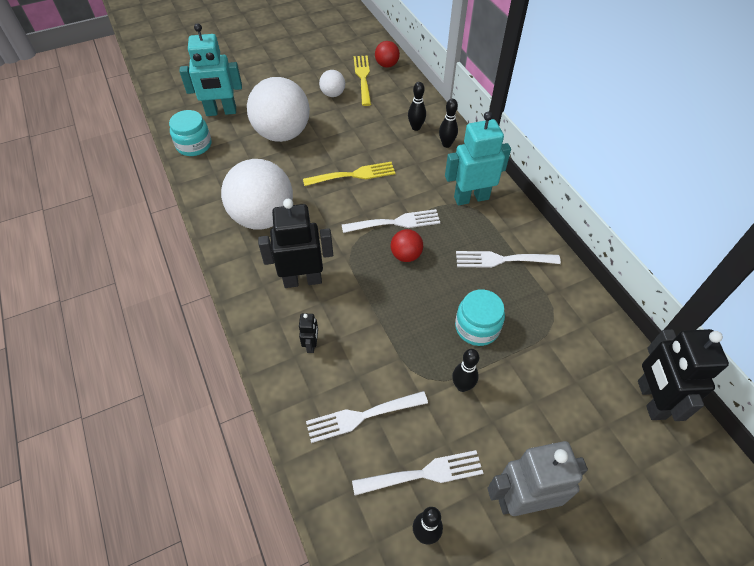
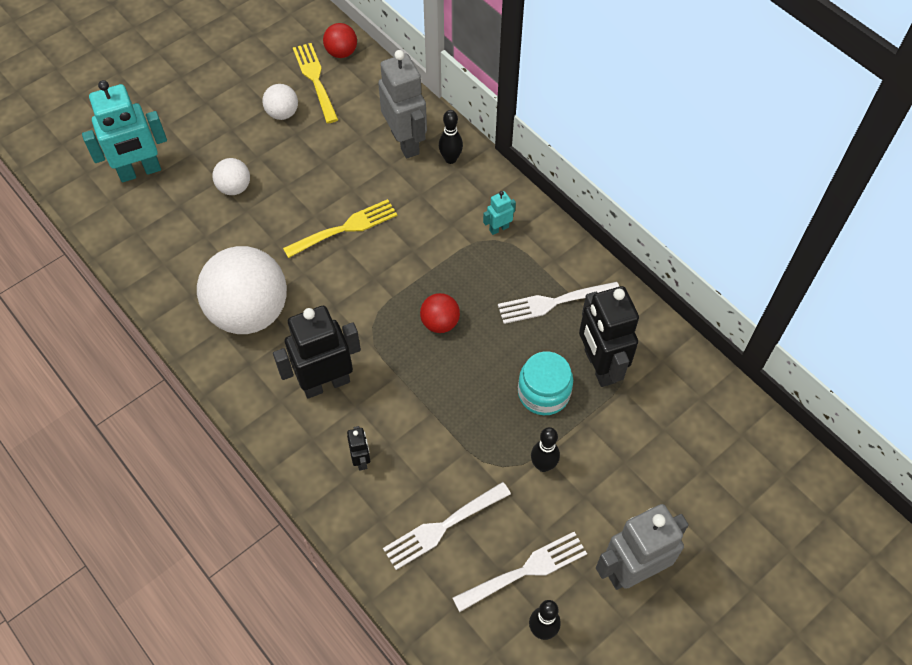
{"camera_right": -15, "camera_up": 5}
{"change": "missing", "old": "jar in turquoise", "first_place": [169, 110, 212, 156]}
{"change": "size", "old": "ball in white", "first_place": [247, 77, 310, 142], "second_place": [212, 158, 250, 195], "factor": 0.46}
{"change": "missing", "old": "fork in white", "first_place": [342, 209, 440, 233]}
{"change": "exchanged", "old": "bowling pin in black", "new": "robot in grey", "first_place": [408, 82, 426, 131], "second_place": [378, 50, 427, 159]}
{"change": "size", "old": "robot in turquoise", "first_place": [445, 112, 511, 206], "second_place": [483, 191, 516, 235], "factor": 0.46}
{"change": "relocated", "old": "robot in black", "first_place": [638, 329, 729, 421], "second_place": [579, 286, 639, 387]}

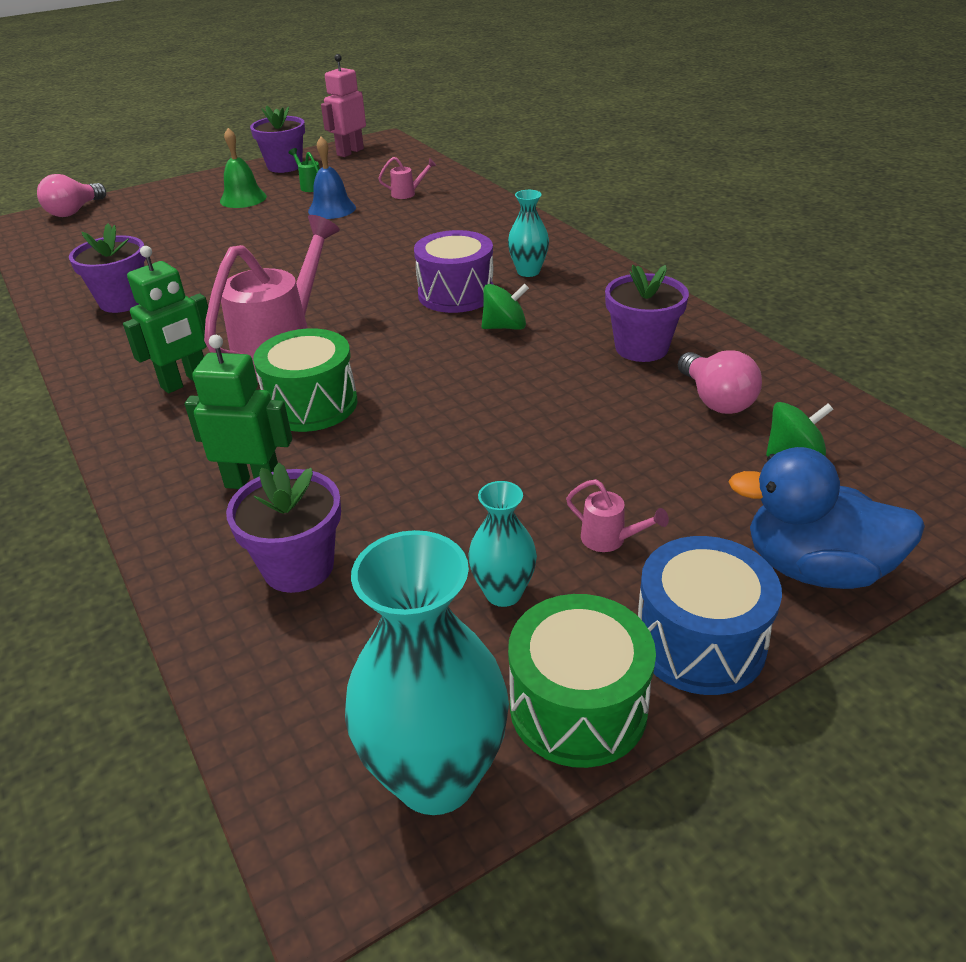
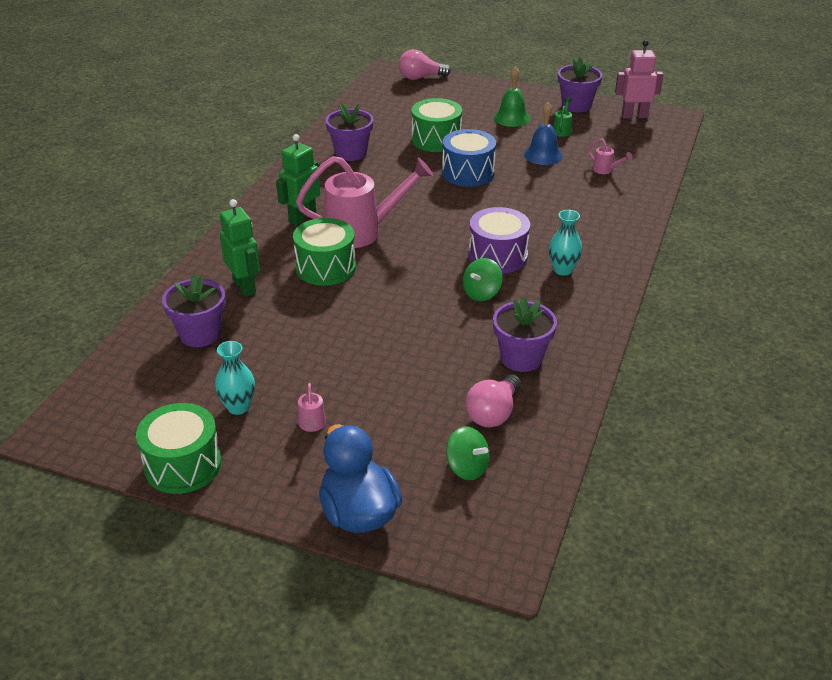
{"camera_right": 50, "camera_up": 0}
{"change": "spun", "old": "robot in green", "first_place": [123, 246, 208, 393], "second_place": [276, 134, 320, 226], "degrees": 120}
{"change": "missing", "old": "vase in turquoise", "first_place": [345, 530, 509, 815]}
{"change": "spun", "old": "spinning top in green", "first_place": [482, 284, 529, 330], "second_place": [463, 258, 503, 301], "degrees": 90}
{"change": "relocated", "old": "drum in blue", "first_place": [638, 536, 782, 695], "second_place": [442, 129, 496, 187]}
{"change": "appeared", "new": "drum in green", "second_place": [411, 98, 462, 152]}

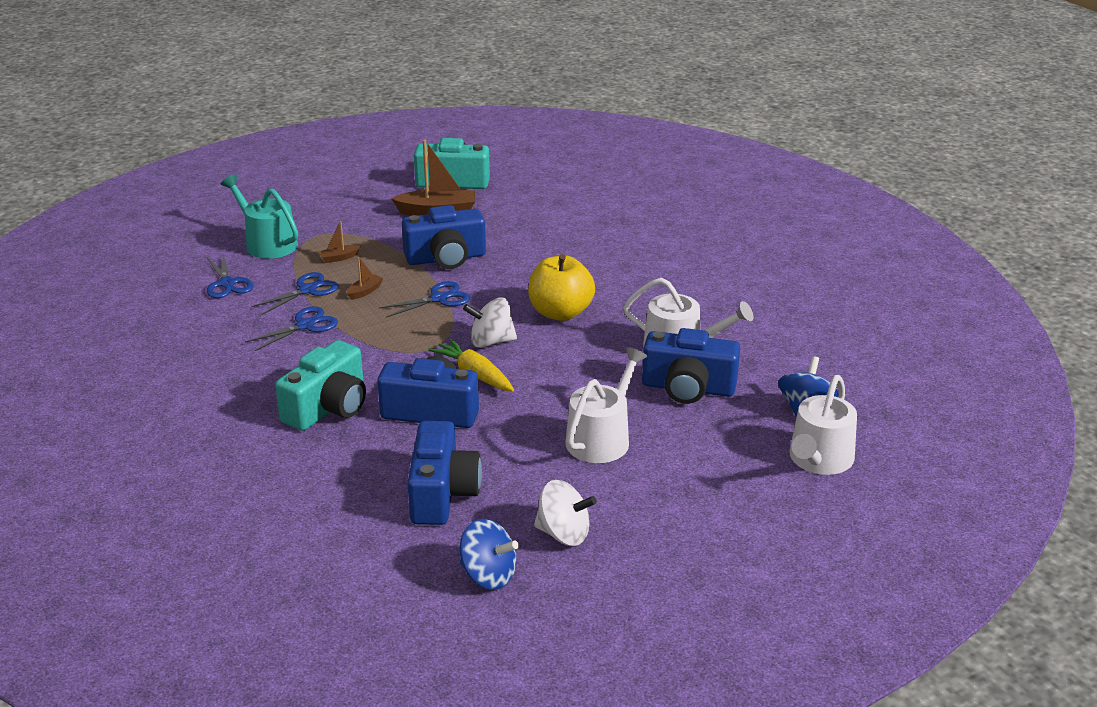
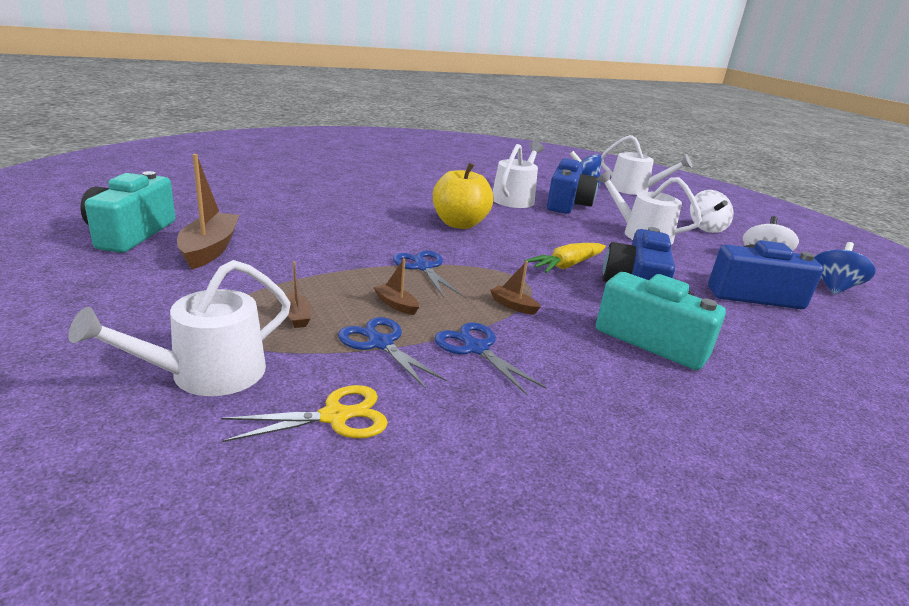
{"camera_right": -90, "camera_up": -5}
{"change": "colour", "old": "scissors in blue", "new": "scissors in yellow", "first_place": [207, 254, 254, 298], "second_place": [221, 385, 388, 442]}
{"change": "colour", "old": "watering can in turquoise", "new": "watering can in white", "first_place": [221, 174, 298, 259], "second_place": [68, 260, 291, 396]}
{"change": "missing", "old": "camera in blue", "first_place": [402, 205, 486, 269]}
{"change": "relocated", "old": "spinning top in white", "first_place": [463, 297, 517, 348], "second_place": [690, 190, 734, 233]}
{"change": "appeared", "new": "boat in brown", "second_place": [490, 261, 541, 315]}

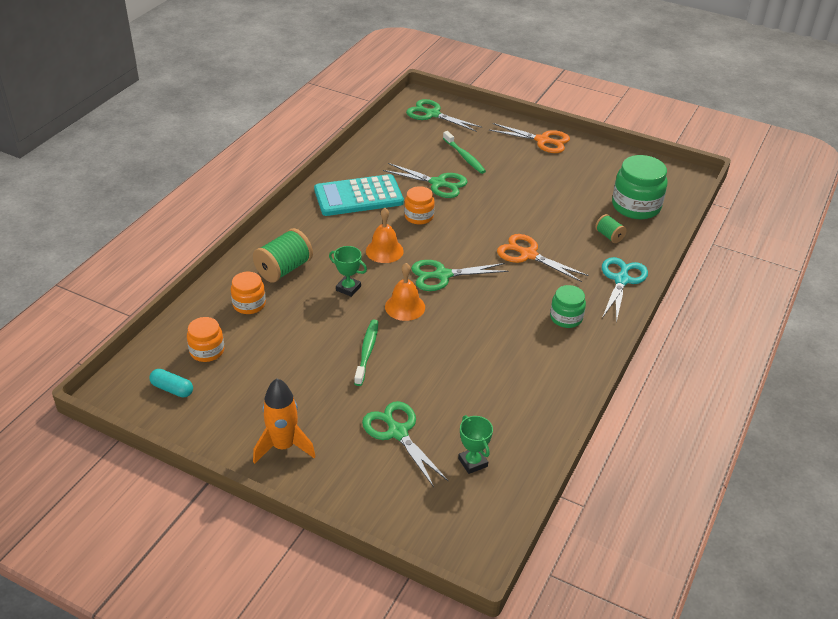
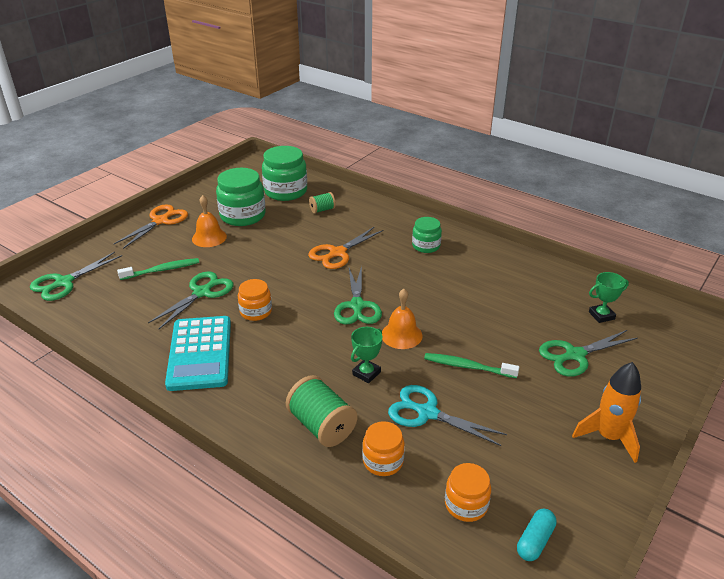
{"camera_right": -80, "camera_up": -5}
{"change": "relocated", "old": "bell in orange", "first_place": [366, 208, 404, 263], "second_place": [192, 195, 227, 247]}
{"change": "relocated", "old": "scissors in turquoise", "first_place": [602, 257, 648, 323], "second_place": [388, 385, 507, 446]}
{"change": "appeared", "new": "jar in green", "second_place": [216, 168, 266, 226]}

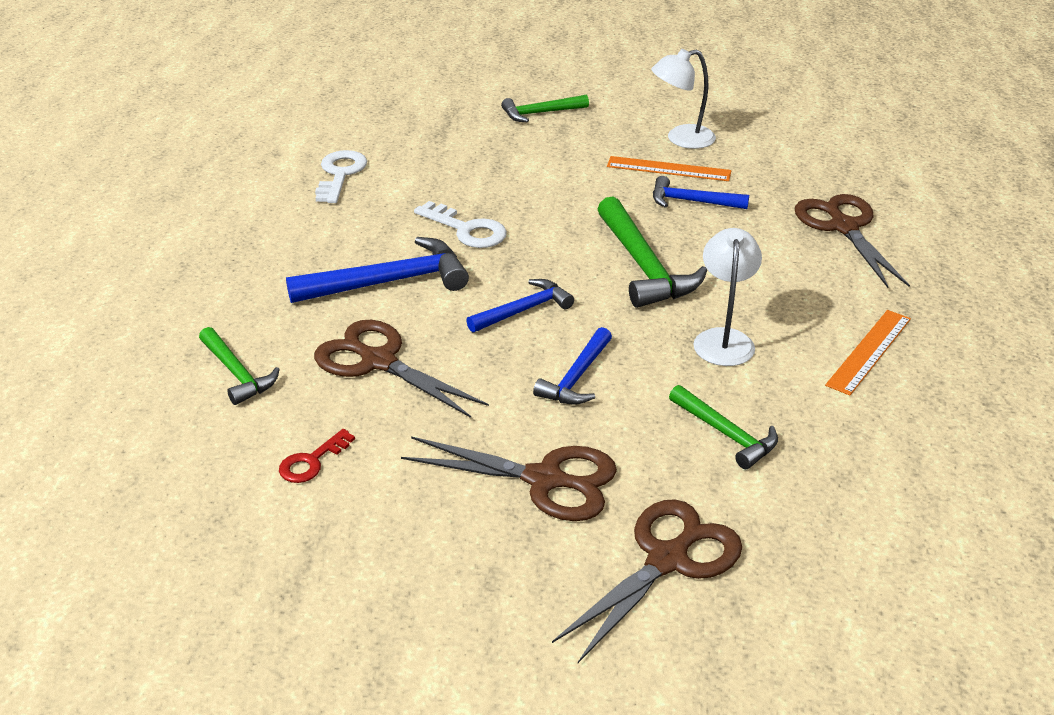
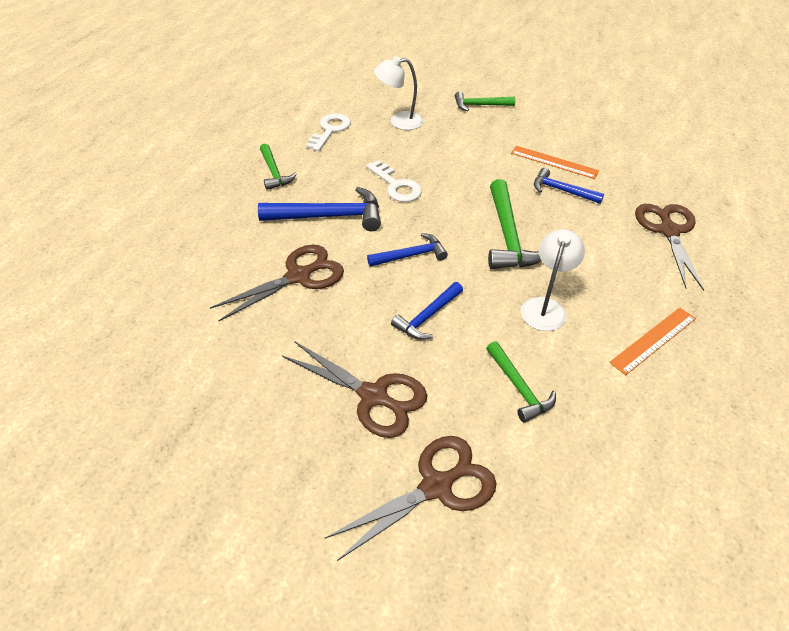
{"camera_right": 15, "camera_up": 10}
{"change": "relocated", "old": "hammer in green", "first_place": [199, 327, 280, 405], "second_place": [260, 143, 297, 190]}
{"change": "missing", "old": "key in red", "first_place": [279, 429, 355, 483]}
{"change": "spun", "old": "scissors in brown", "first_place": [314, 320, 489, 418], "second_place": [210, 244, 344, 321], "degrees": 90}
{"change": "relocated", "old": "lamp in white", "first_place": [651, 49, 716, 149], "second_place": [374, 56, 424, 130]}

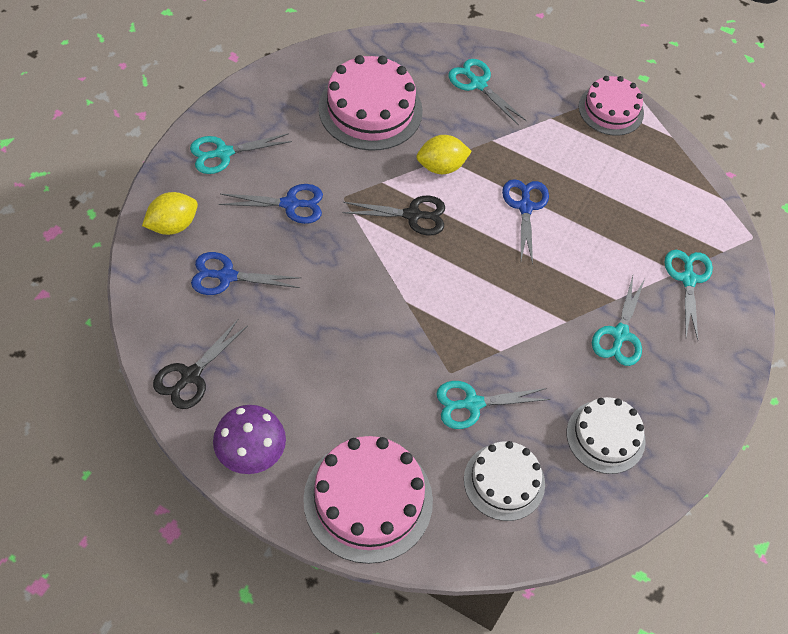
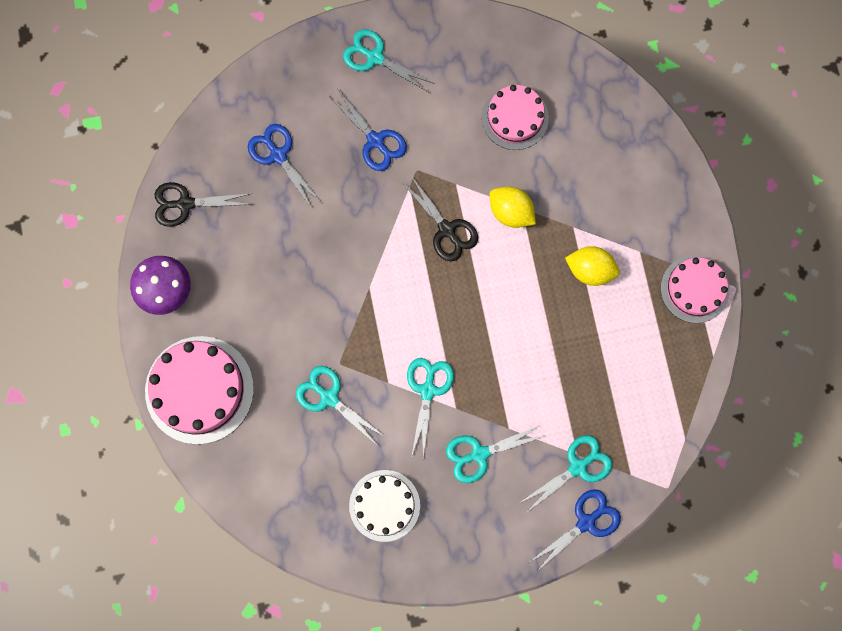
{"camera_right": 55, "camera_up": 20}
{"change": "relocated", "old": "lemon in yellow", "first_place": [142, 192, 198, 235], "second_place": [565, 246, 620, 286]}
{"change": "size", "old": "cake in pink", "first_place": [318, 55, 423, 151], "second_place": [482, 85, 549, 150], "factor": 0.64}
{"change": "relocated", "old": "scissors in turquoise", "first_place": [448, 59, 527, 126], "second_place": [407, 358, 454, 458]}
{"change": "missing", "old": "cake in white", "first_place": [464, 441, 545, 521]}
{"change": "relocated", "old": "scissors in blue", "first_place": [502, 179, 549, 265], "second_place": [528, 489, 621, 572]}

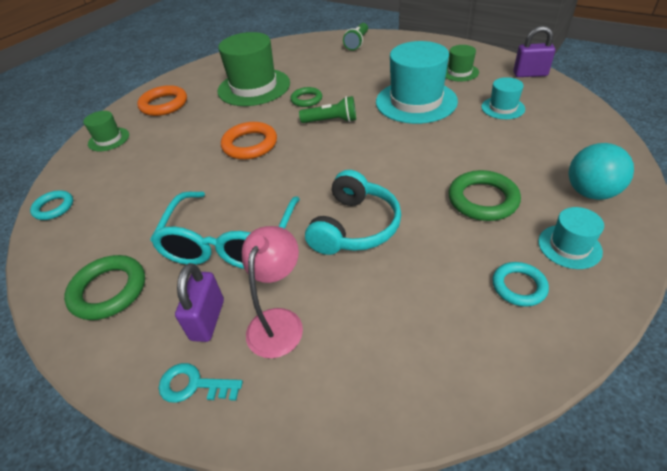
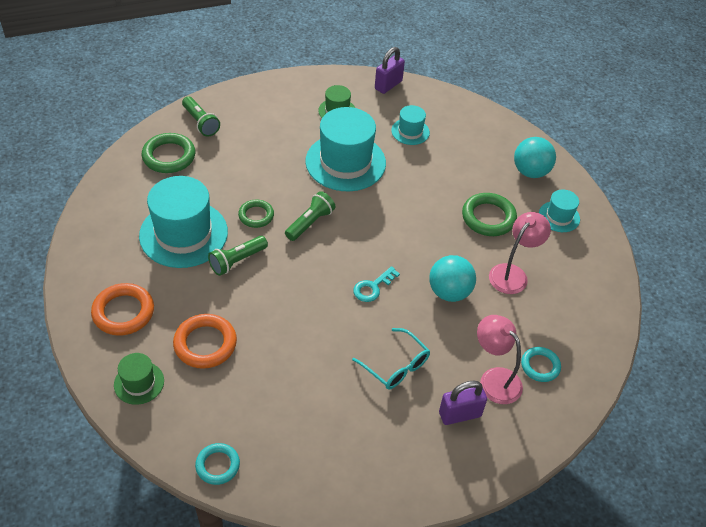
{"camera_right": -60, "camera_up": 5}
{"change": "relocated", "old": "ring in green", "first_place": [64, 255, 145, 320], "second_place": [142, 133, 195, 173]}
{"change": "size", "old": "glasses in turquoise", "first_place": [150, 192, 300, 269], "second_place": [352, 328, 430, 390], "factor": 0.57}
{"change": "relocated", "old": "key in turquoise", "first_place": [158, 363, 243, 403], "second_place": [353, 266, 400, 302]}
{"change": "spun", "old": "padlock in purple", "first_place": [175, 263, 224, 342], "second_place": [439, 380, 487, 425], "degrees": -60}
{"change": "colour", "old": "hat in green", "new": "hat in turquoise", "first_place": [218, 32, 290, 106], "second_place": [139, 176, 228, 268]}
{"change": "relocated", "old": "ring in orange", "first_place": [221, 122, 277, 160], "second_place": [173, 314, 237, 369]}
{"change": "exchanged", "old": "headphones in turquoise", "new": "ball in turquoise", "first_place": [305, 170, 401, 255], "second_place": [429, 255, 476, 302]}
{"change": "relocated", "old": "ring in turquoise", "first_place": [492, 262, 549, 307], "second_place": [521, 347, 561, 382]}
{"change": "appeared", "new": "flashlight in green", "second_place": [208, 236, 268, 276]}
{"change": "appeared", "new": "lamp in pink", "second_place": [489, 212, 551, 294]}

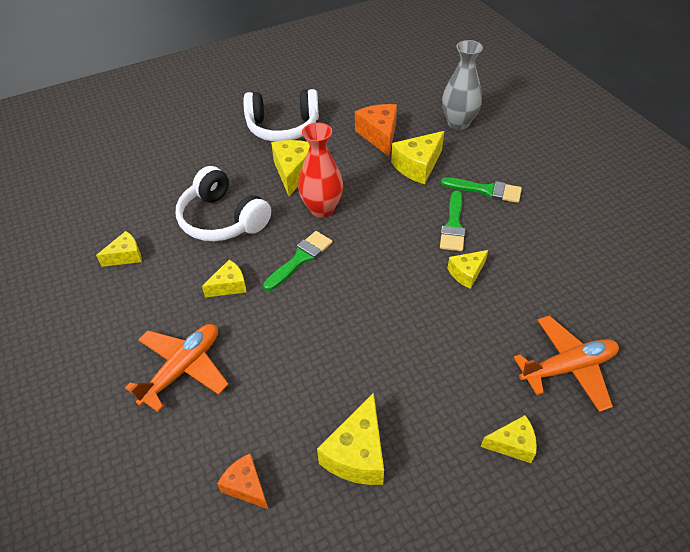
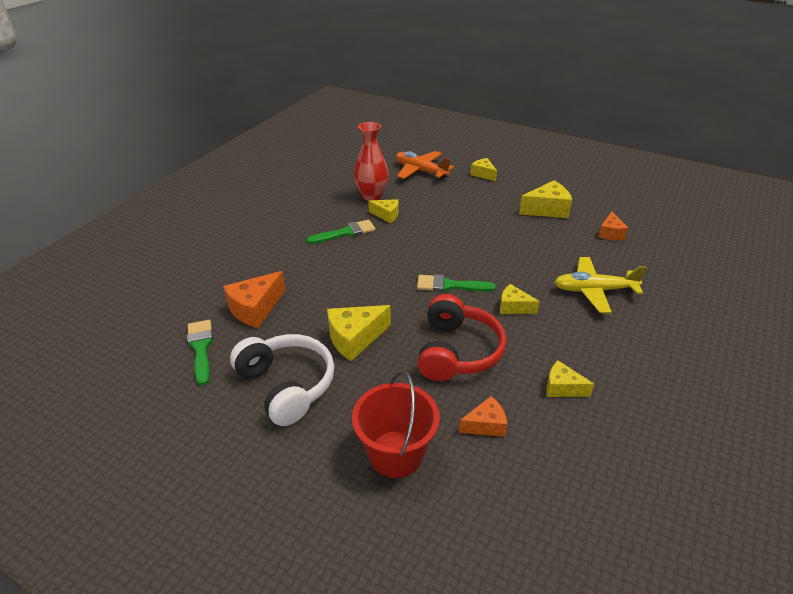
{"camera_right": -125, "camera_up": -10}
{"change": "colour", "old": "plane in orange", "new": "plane in yellow", "first_place": [125, 324, 228, 412], "second_place": [555, 257, 647, 313]}
{"change": "colour", "old": "headphones in white", "new": "headphones in red", "first_place": [176, 166, 271, 241], "second_place": [417, 294, 507, 381]}
{"change": "relocated", "old": "vase in red", "first_place": [298, 122, 343, 217], "second_place": [354, 122, 389, 201]}
{"change": "missing", "old": "cheese in yellow", "first_place": [391, 131, 444, 184]}
{"change": "relocated", "old": "brush in green", "first_place": [441, 177, 522, 203], "second_place": [187, 320, 213, 386]}
{"change": "missing", "old": "vase in grey", "first_place": [442, 40, 483, 130]}
{"change": "appeared", "new": "bucket in red", "second_place": [352, 370, 440, 478]}
{"change": "appeared", "new": "cheese in orange", "second_place": [459, 396, 507, 437]}

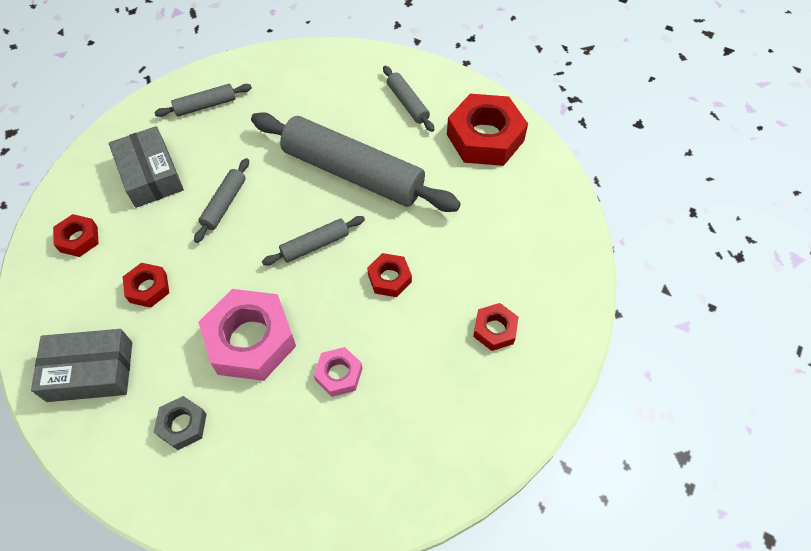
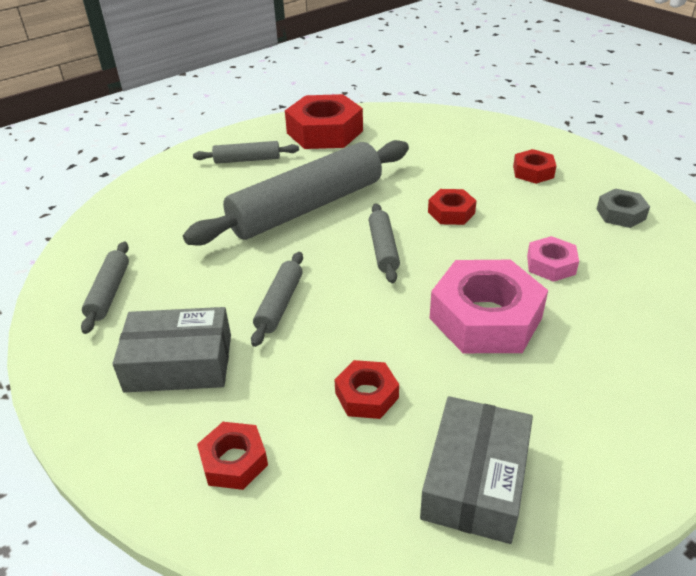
{"camera_right": -65, "camera_up": -20}
{"change": "relocated", "old": "nut in grey", "first_place": [154, 396, 207, 450], "second_place": [597, 188, 650, 228]}
{"change": "spun", "old": "rolling pin in grey", "first_place": [194, 158, 249, 243], "second_place": [251, 252, 303, 347], "degrees": 60}

